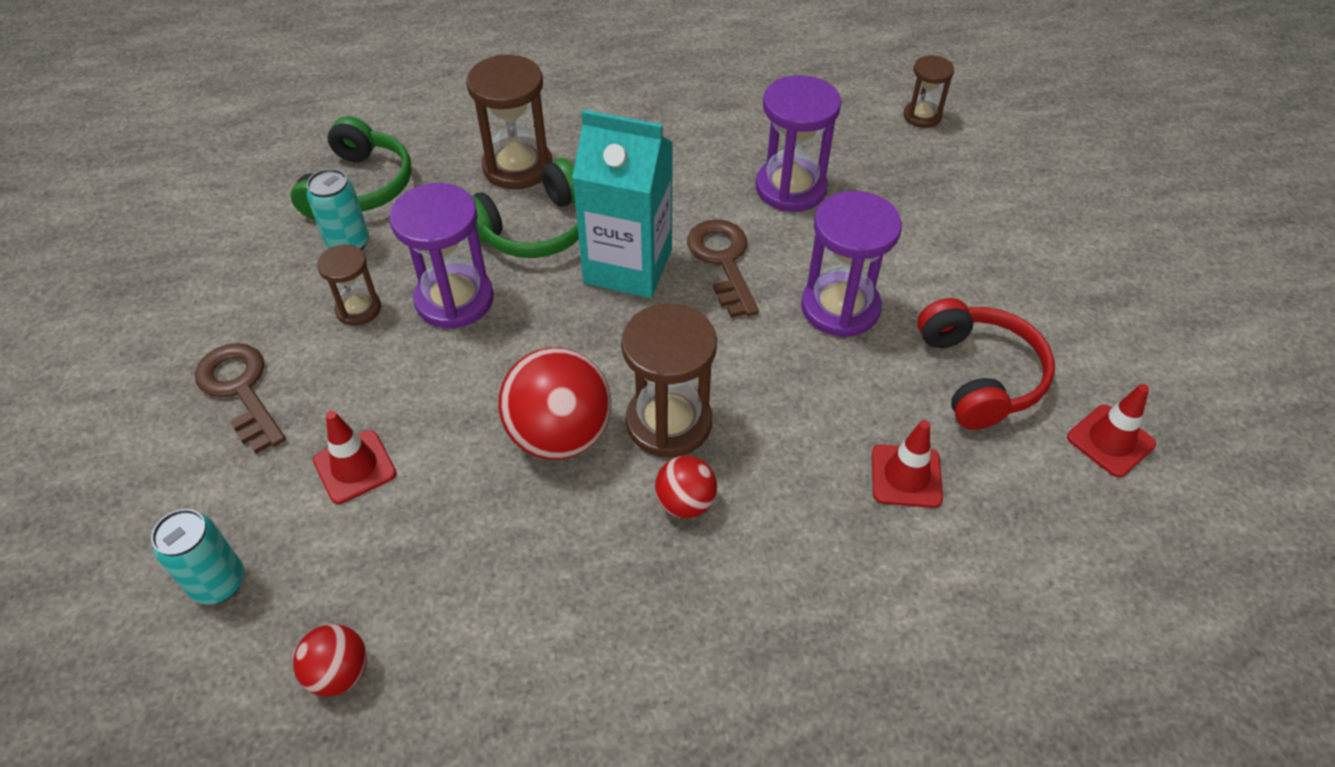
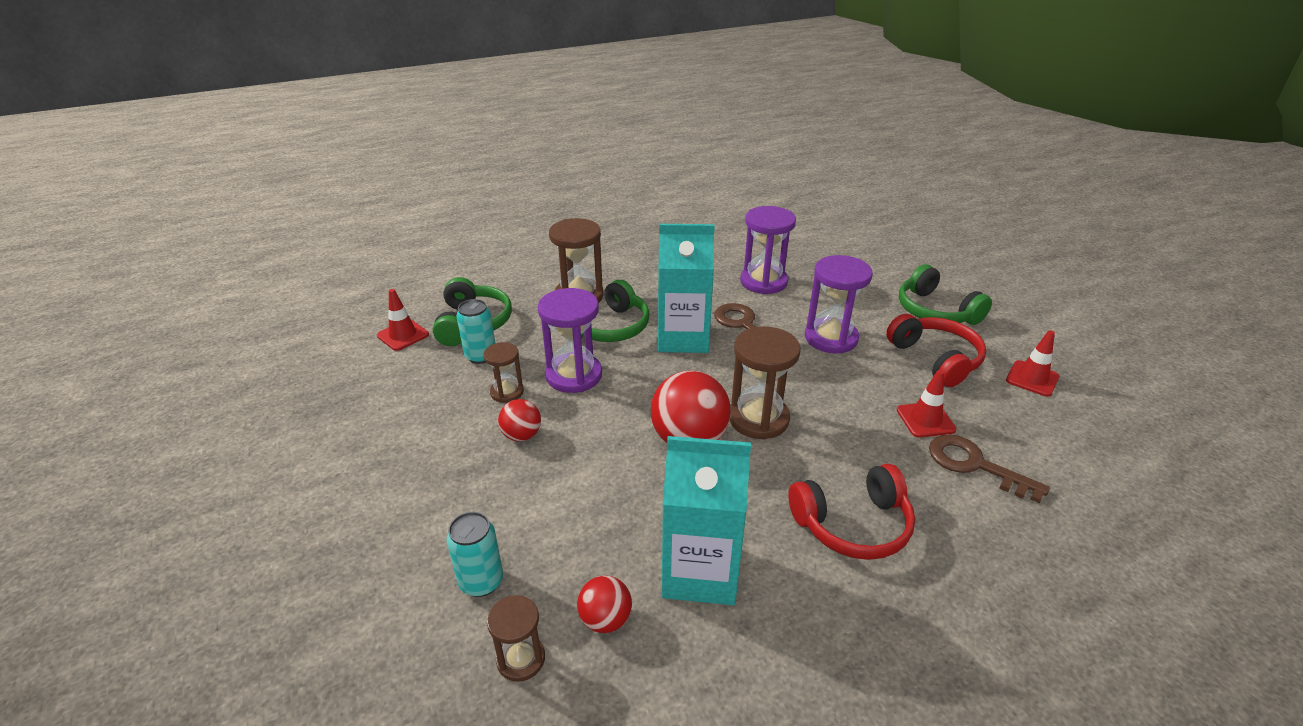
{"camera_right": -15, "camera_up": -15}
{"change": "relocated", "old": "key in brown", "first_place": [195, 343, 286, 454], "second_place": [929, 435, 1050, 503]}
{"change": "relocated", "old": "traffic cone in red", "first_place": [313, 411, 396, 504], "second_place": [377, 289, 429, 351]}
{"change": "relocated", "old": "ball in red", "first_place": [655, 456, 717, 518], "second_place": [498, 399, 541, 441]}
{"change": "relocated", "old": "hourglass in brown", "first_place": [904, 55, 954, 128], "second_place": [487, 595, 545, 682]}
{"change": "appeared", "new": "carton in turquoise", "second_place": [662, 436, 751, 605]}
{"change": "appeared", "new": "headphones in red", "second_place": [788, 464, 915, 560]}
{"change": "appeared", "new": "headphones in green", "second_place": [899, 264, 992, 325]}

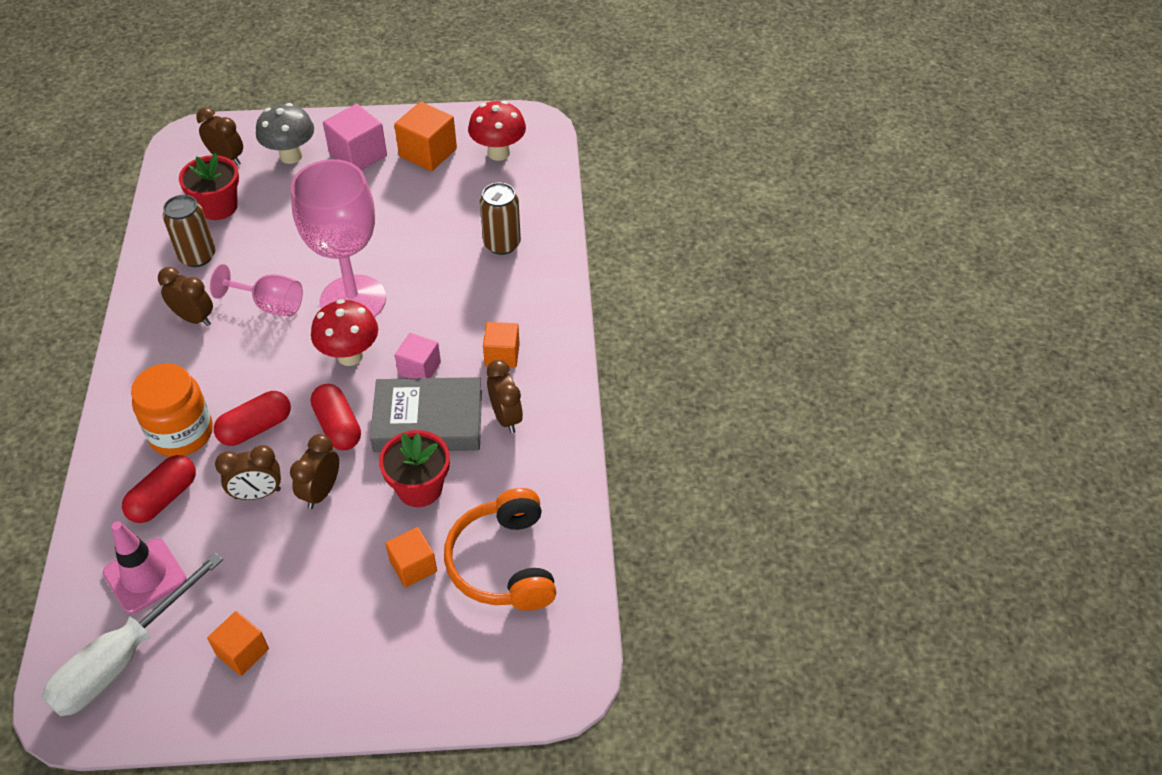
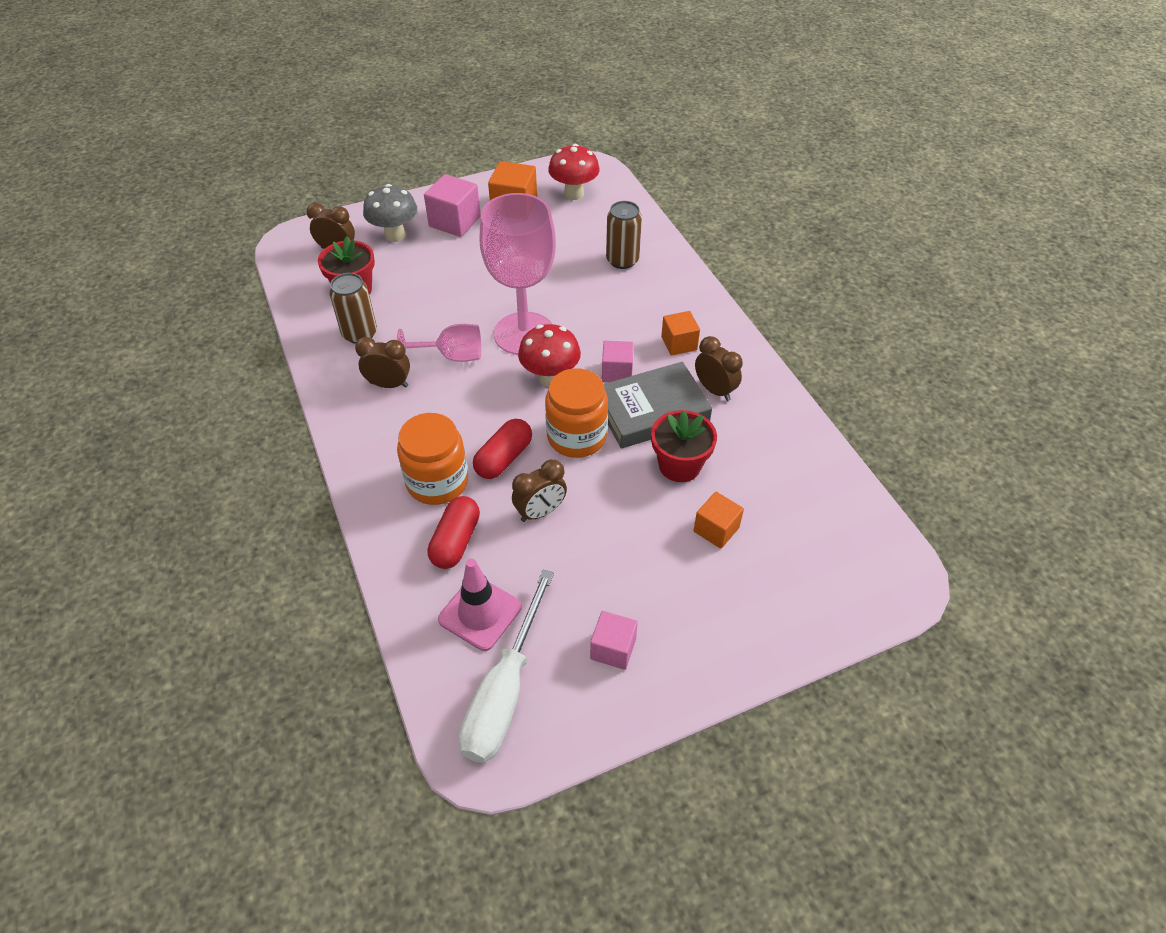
{"camera_right": -20, "camera_up": 0}
{"change": "colour", "old": "cube in orange", "new": "cube in pink", "first_place": [207, 611, 269, 676], "second_place": [590, 611, 638, 670]}
{"change": "missing", "old": "clock in brown", "first_place": [290, 434, 339, 509]}
{"change": "exchanged", "old": "capsule in red", "new": "jar in orange", "first_place": [311, 384, 361, 450], "second_place": [545, 368, 608, 458]}
{"change": "missing", "old": "headphones in orange", "first_place": [444, 488, 556, 611]}

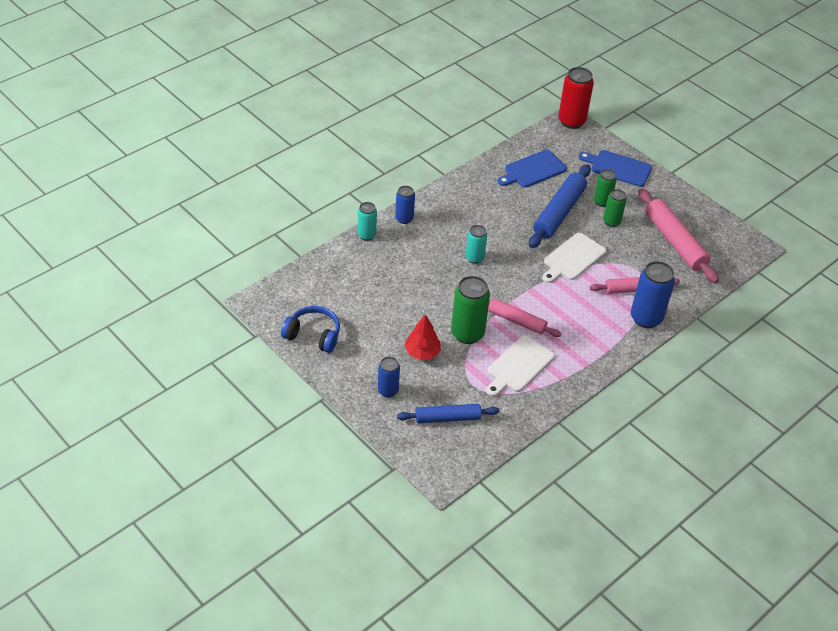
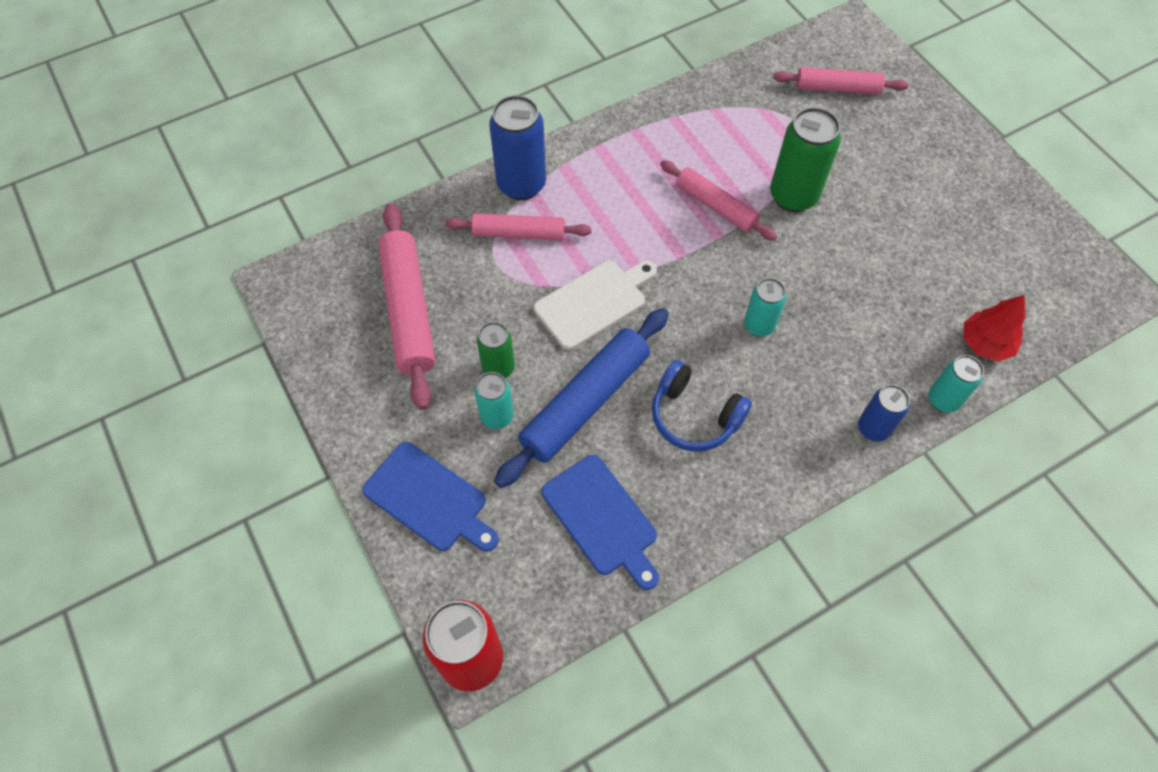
{"camera_right": -165, "camera_up": 15}
{"change": "relocated", "old": "headphones in blue", "first_place": [281, 306, 340, 353], "second_place": [652, 360, 752, 452]}
{"change": "missing", "old": "can in blue", "first_place": [378, 357, 400, 398]}
{"change": "colour", "old": "rolling pin in blue", "new": "rolling pin in pink", "first_place": [397, 404, 499, 423], "second_place": [773, 67, 908, 95]}
{"change": "relocated", "old": "tree in red", "first_place": [404, 315, 441, 360], "second_place": [964, 295, 1025, 362]}
{"change": "missing", "old": "cutting board in white", "first_place": [486, 335, 555, 397]}
{"change": "spun", "old": "cutting board in blue", "first_place": [498, 150, 567, 187], "second_place": [542, 455, 659, 590], "degrees": 75}
{"change": "colour", "old": "can in green", "new": "can in turquoise", "first_place": [594, 169, 617, 207], "second_place": [475, 372, 514, 429]}

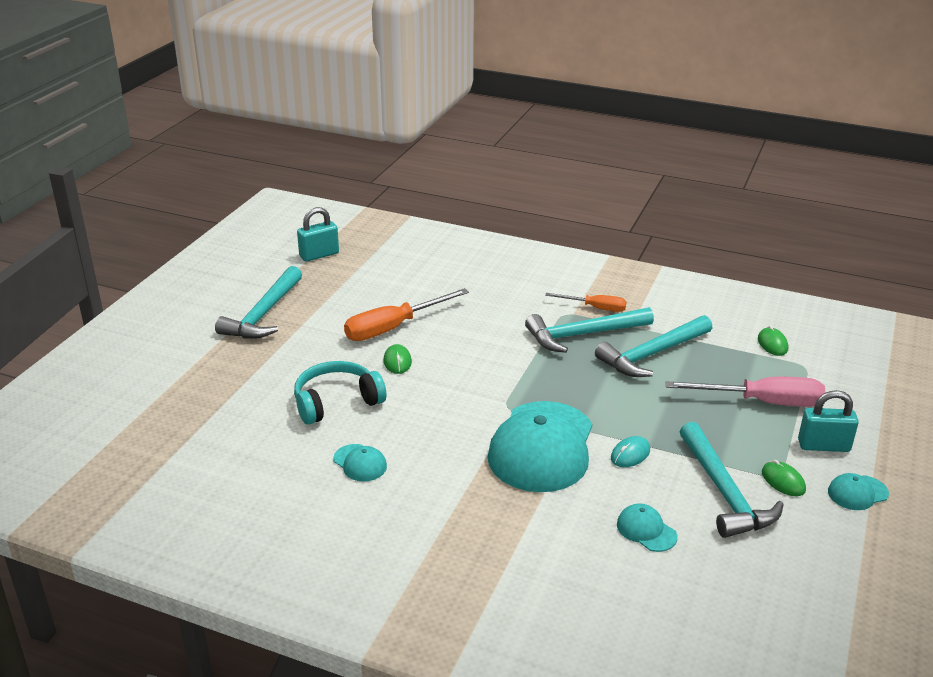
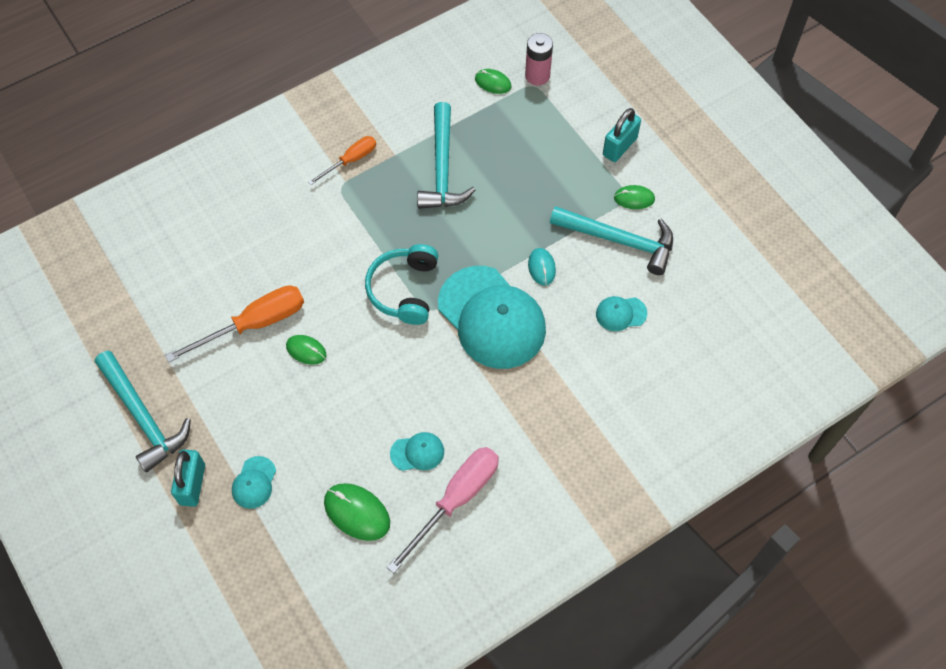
{"camera_right": -55, "camera_up": 30}
{"change": "relocated", "old": "headphones in turquoise", "first_place": [294, 361, 386, 425], "second_place": [365, 244, 438, 325]}
{"change": "relocated", "old": "padlock in turquoise", "first_place": [297, 207, 339, 262], "second_place": [171, 449, 205, 507]}
{"change": "spun", "old": "screwdriver in orange", "first_place": [344, 288, 469, 341], "second_place": [165, 285, 304, 363], "degrees": -120}
{"change": "missing", "old": "hammer in turquoise", "first_place": [525, 307, 654, 353]}
{"change": "relocated", "old": "screwdriver in pink", "first_place": [665, 377, 825, 407], "second_place": [387, 447, 499, 573]}
{"change": "relocated", "old": "cap in turquoise", "first_place": [828, 473, 889, 510], "second_place": [232, 456, 276, 509]}
{"change": "appeared", "new": "mouse in green", "second_place": [324, 483, 390, 541]}
{"change": "appeared", "new": "battery in pink", "second_place": [525, 33, 553, 86]}

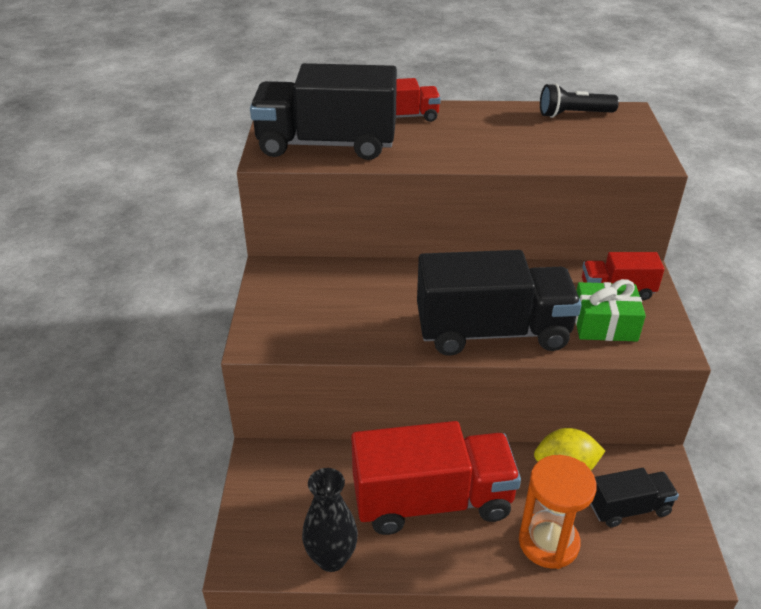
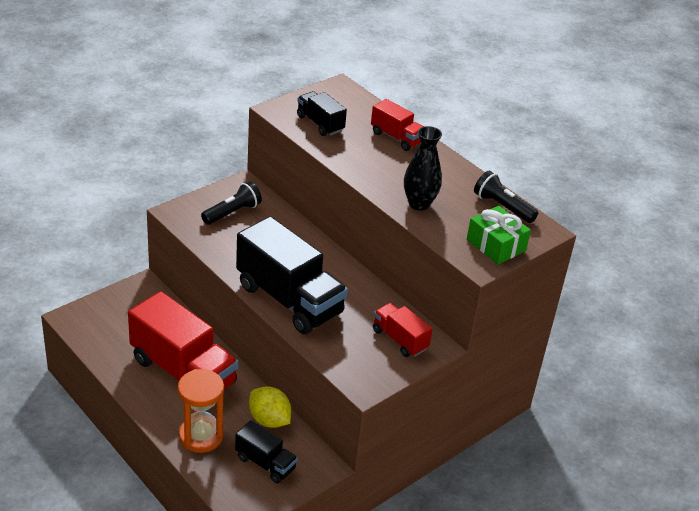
{"camera_right": 45, "camera_up": 0}
{"change": "size", "old": "truck in black", "first_place": [250, 63, 397, 160], "second_place": [297, 91, 347, 136], "factor": 0.51}
{"change": "relocated", "old": "vase in black", "first_place": [302, 468, 358, 572], "second_place": [404, 126, 442, 211]}
{"change": "relocated", "old": "gift in green", "first_place": [575, 279, 646, 342], "second_place": [467, 206, 531, 264]}
{"change": "appeared", "new": "flashlight in black", "second_place": [201, 181, 262, 225]}

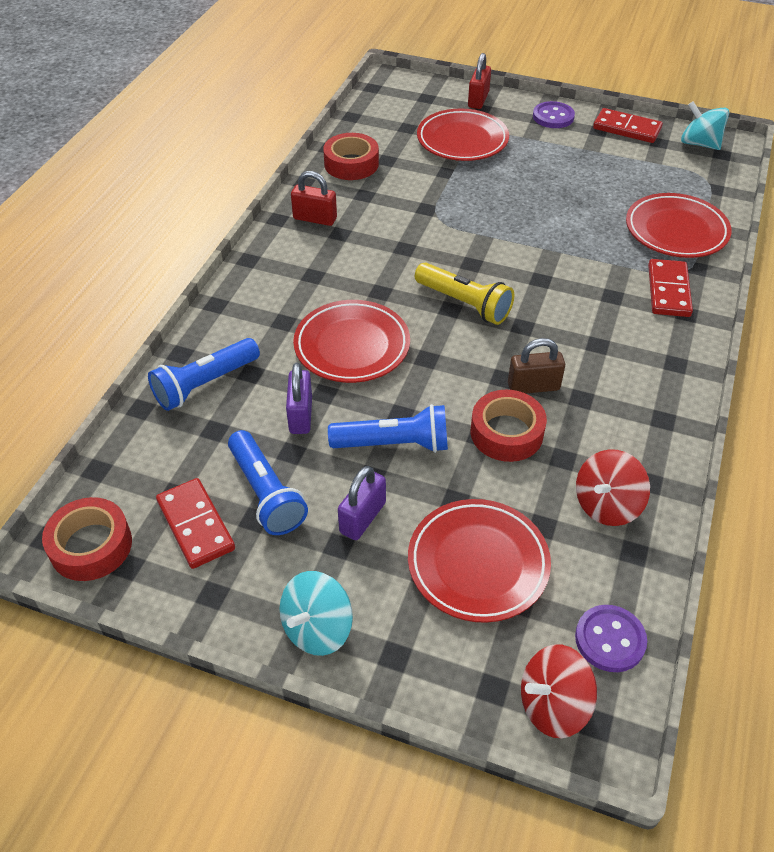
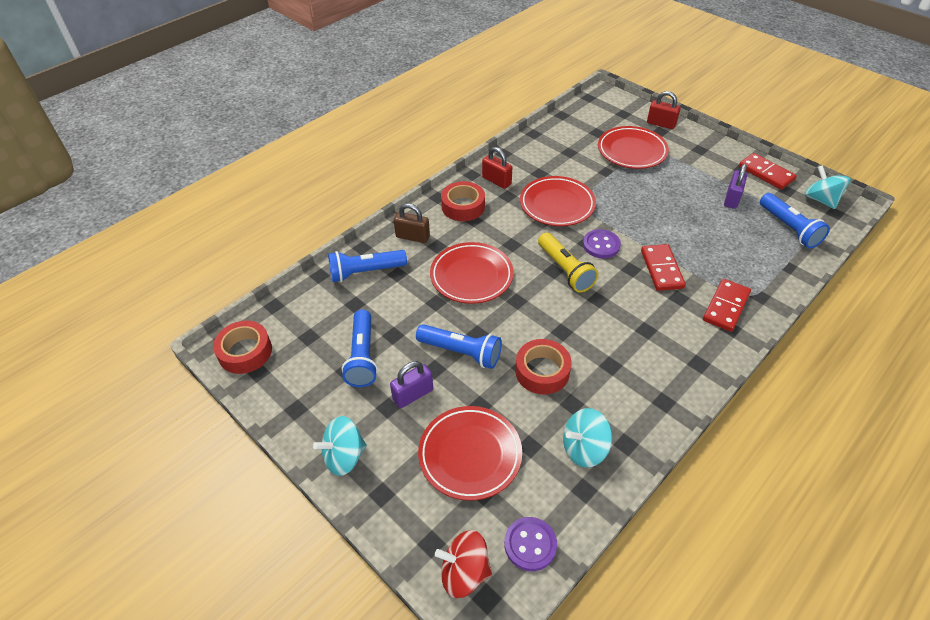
{"camera_right": 25, "camera_up": 0}
{"change": "relocated", "old": "domino in red", "first_place": [156, 478, 235, 569], "second_place": [641, 244, 686, 291]}
{"change": "relocated", "old": "padlock in purple", "first_place": [286, 363, 312, 434], "second_place": [724, 164, 747, 209]}
{"change": "relocated", "old": "tape in red", "first_place": [323, 133, 379, 180], "second_place": [441, 181, 485, 221]}
{"change": "spun", "old": "padlock in red", "first_place": [468, 53, 491, 109], "second_place": [647, 91, 681, 129], "degrees": 75}
{"change": "relocated", "old": "padlock in brown", "first_place": [508, 338, 565, 393], "second_place": [394, 203, 430, 243]}
{"change": "relocated", "old": "button in purple", "first_place": [533, 101, 575, 128], "second_place": [583, 229, 621, 258]}
{"change": "colour", "old": "spinning top in red", "new": "spinning top in turquoise", "first_place": [576, 449, 650, 526], "second_place": [563, 408, 612, 467]}
{"change": "relocated", "old": "plate in red", "first_place": [626, 193, 732, 258], "second_place": [520, 176, 596, 226]}
{"change": "appeared", "new": "flashlight in blue", "second_place": [760, 193, 830, 248]}

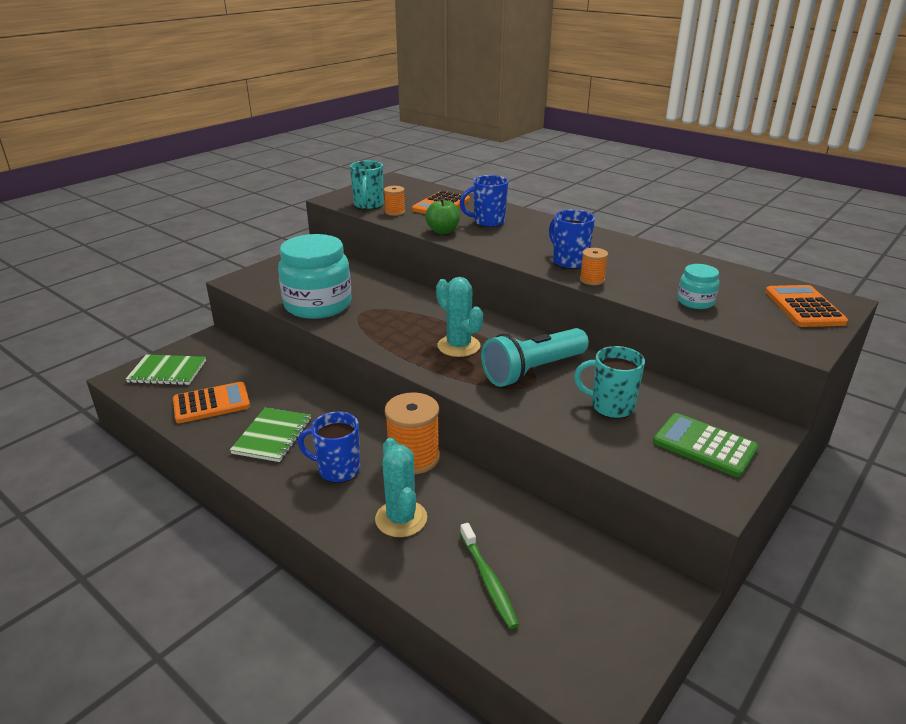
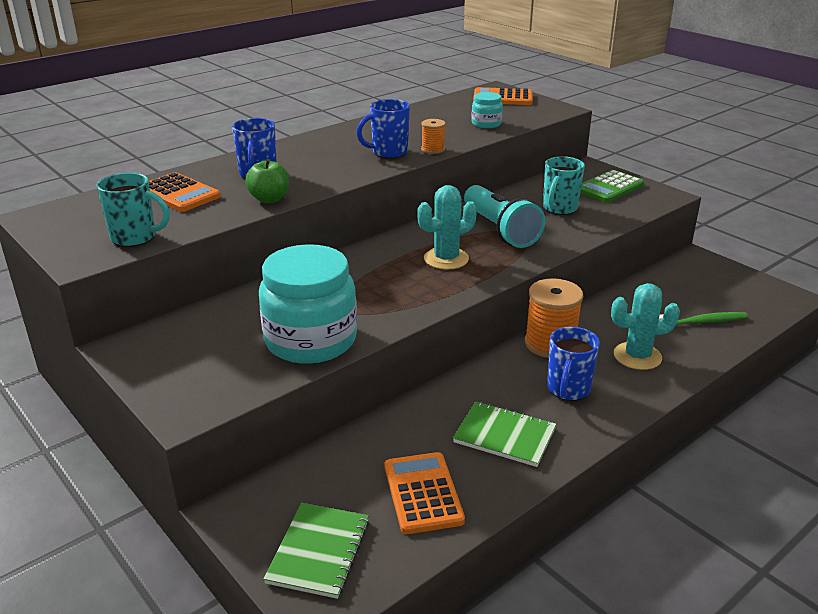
{"camera_right": -80, "camera_up": 0}
{"change": "missing", "old": "spool in orange", "first_place": [384, 186, 405, 216]}

